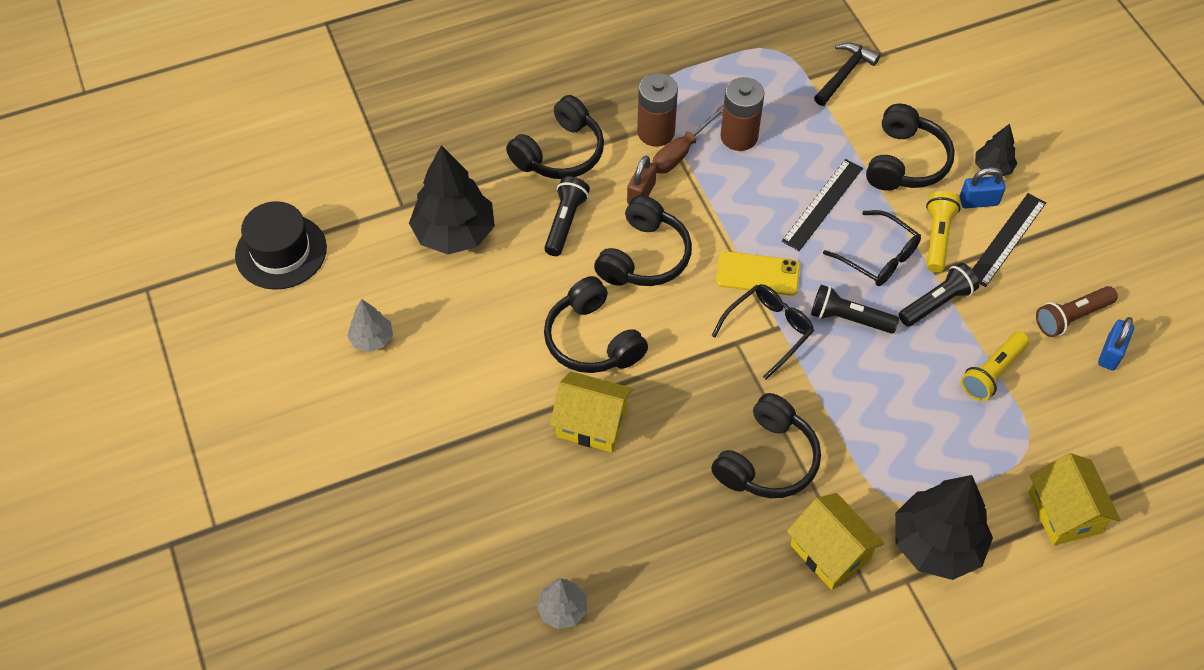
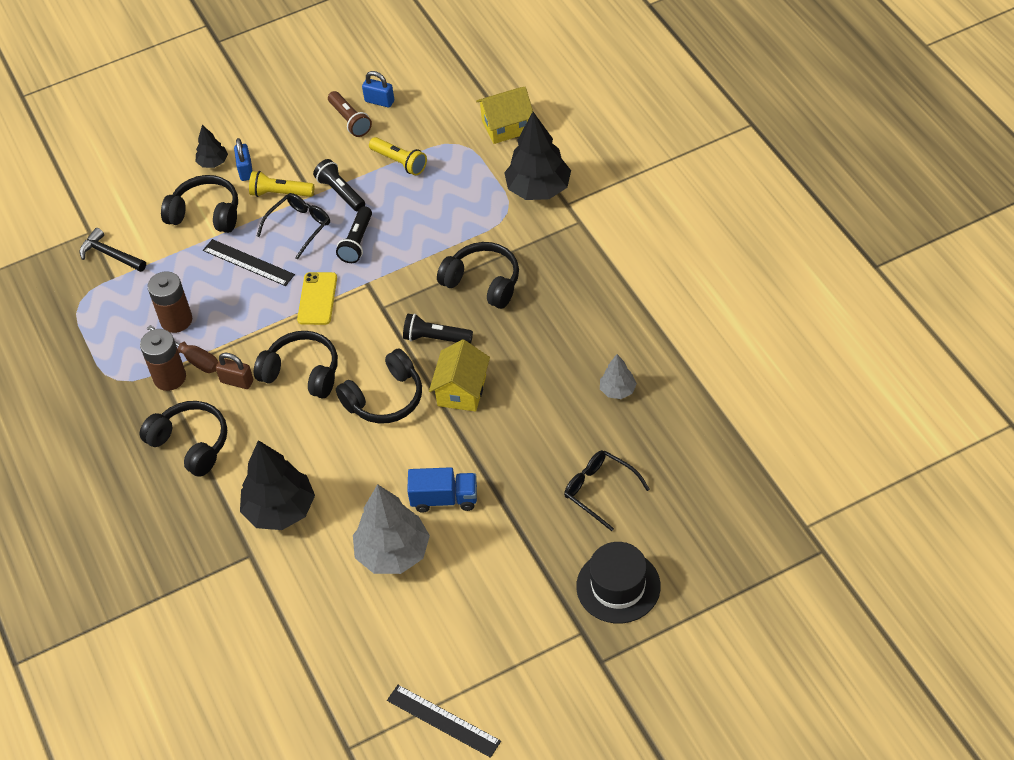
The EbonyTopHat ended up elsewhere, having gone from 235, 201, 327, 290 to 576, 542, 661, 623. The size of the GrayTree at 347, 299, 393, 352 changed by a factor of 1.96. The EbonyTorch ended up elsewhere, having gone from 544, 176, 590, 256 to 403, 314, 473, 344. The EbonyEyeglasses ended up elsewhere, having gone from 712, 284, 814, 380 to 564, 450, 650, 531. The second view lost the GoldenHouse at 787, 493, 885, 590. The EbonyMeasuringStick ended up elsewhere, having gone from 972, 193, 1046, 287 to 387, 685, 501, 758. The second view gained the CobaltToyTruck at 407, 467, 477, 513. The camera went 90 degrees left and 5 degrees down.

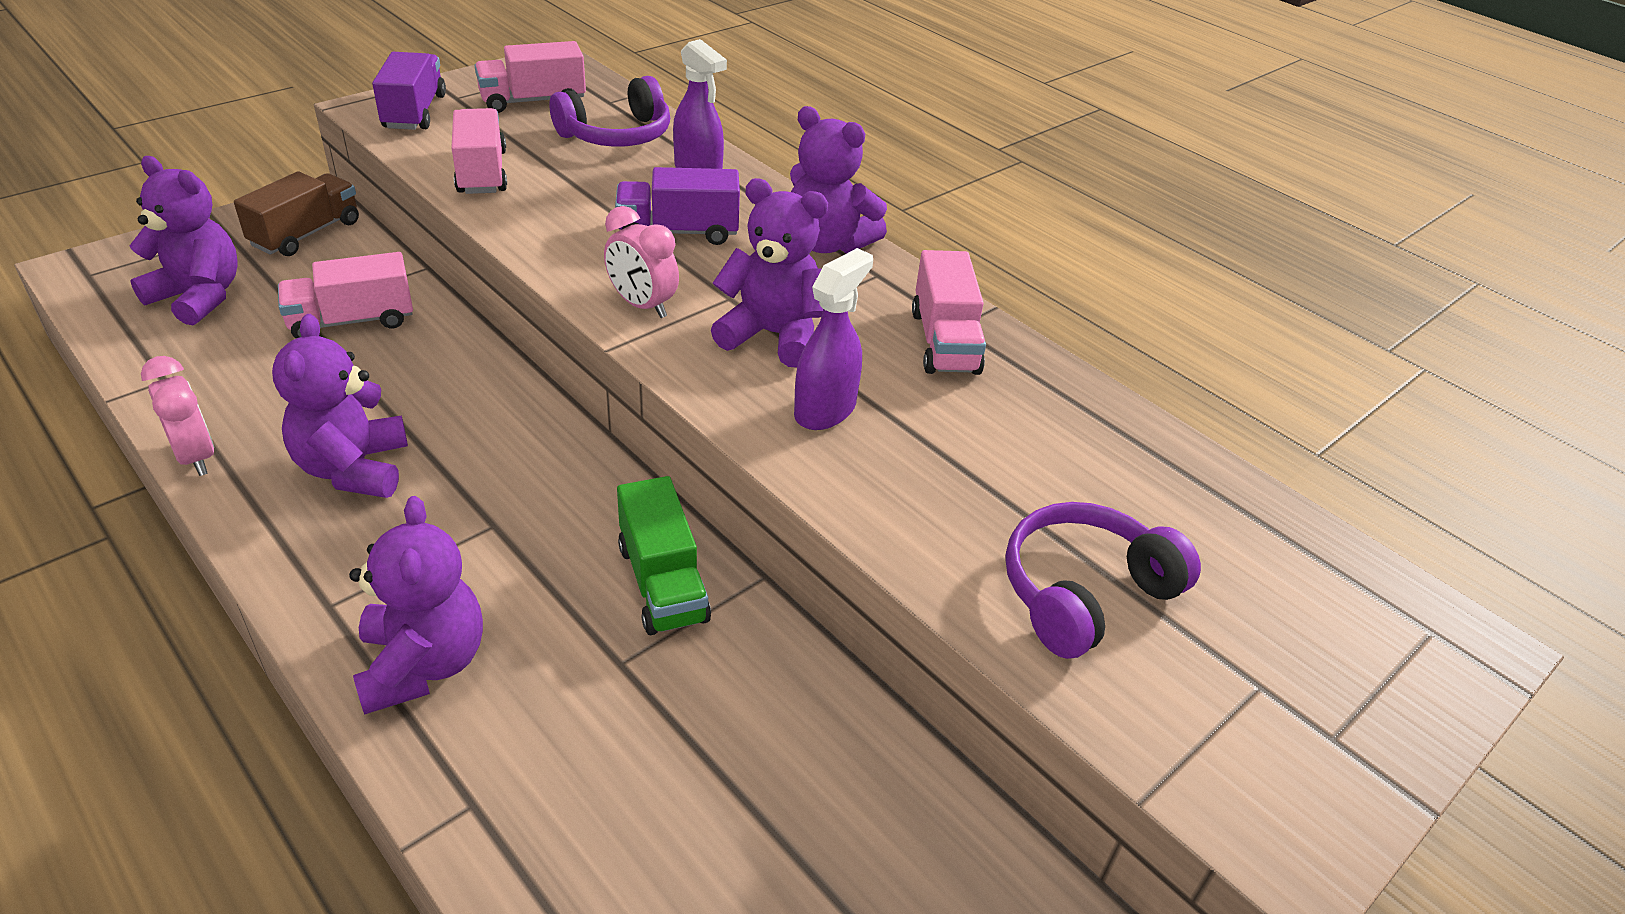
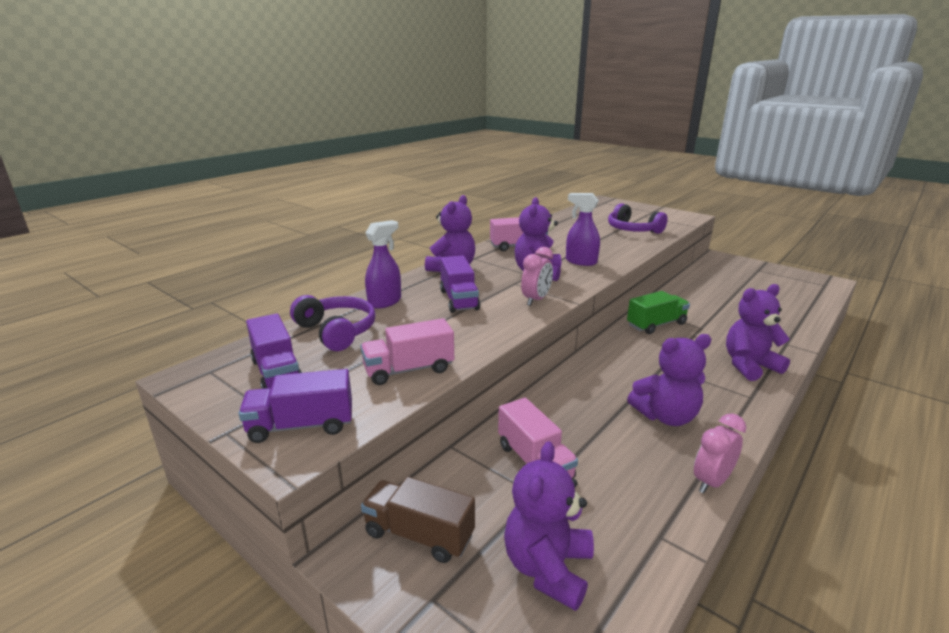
What was the RosyToyTruck at 475, 41, 586, 113 turned into the VioletToyTruck at 246, 314, 302, 389. The camera went 95 degrees left and 15 degrees down.

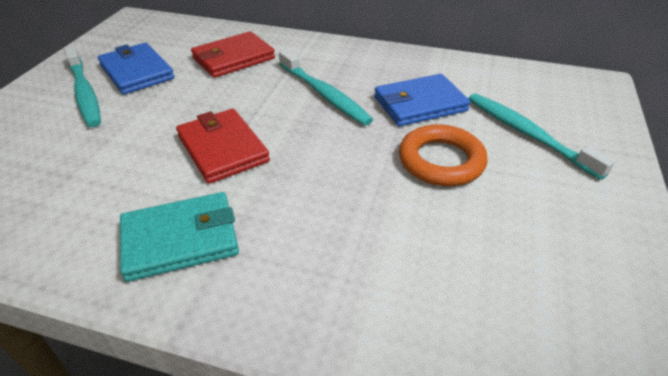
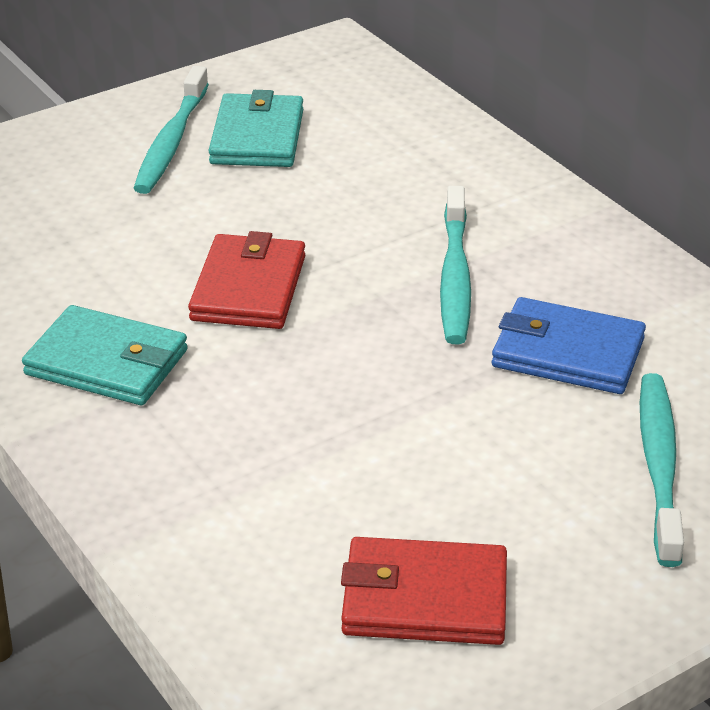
What was the CobaltCardWallet at 97, 43, 175, 95 turned into the AquaCardWallet at 208, 90, 303, 167. The CrimsonCardWallet ended up elsewhere, having gone from 191, 31, 275, 78 to 341, 537, 507, 645. The second view lost the OrangeHoop at 399, 124, 488, 186. The camera went 40 degrees right and 5 degrees down.

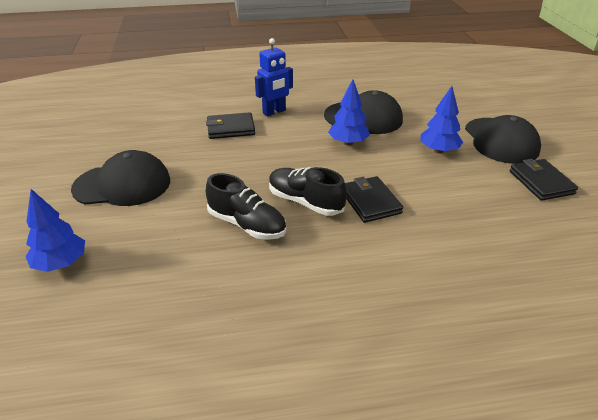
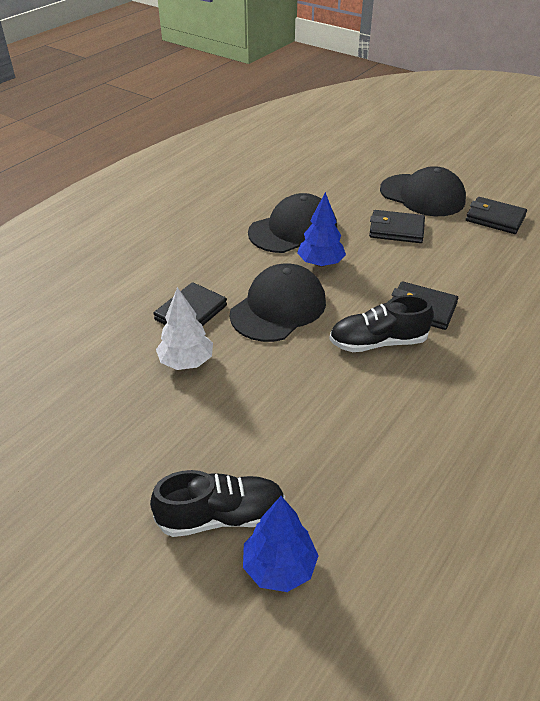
The EbonyCap ended up elsewhere, having gone from 71, 150, 170, 206 to 230, 263, 326, 342. The EbonySneaker ended up elsewhere, having gone from 206, 173, 286, 240 to 150, 470, 285, 537. The second view lost the CobaltRobotFigure at 255, 38, 293, 116. Where the CobaltTree stood at 420, 86, 463, 154, the EbonyCardWallet came to stand at 369, 210, 425, 243. The second view gained the SnowWhiteTree at 156, 287, 213, 370. The camera went 45 degrees left and 5 degrees up.

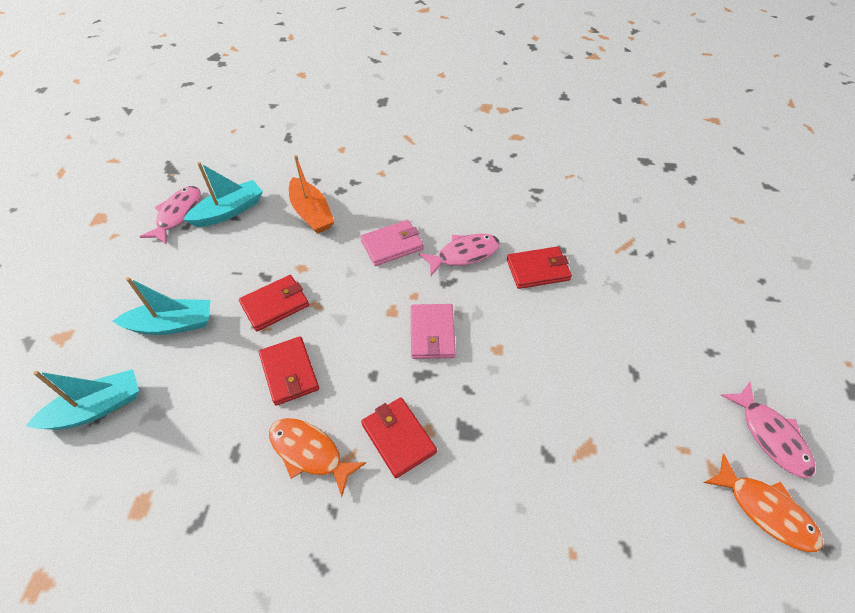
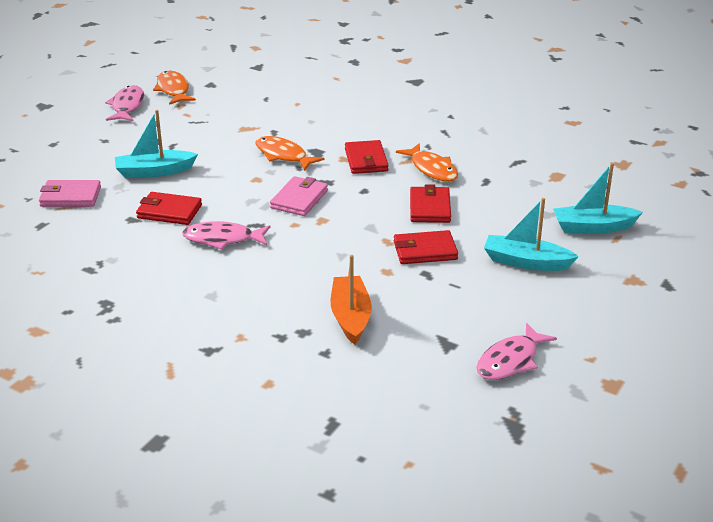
The AquaSailboat ended up elsewhere, having gone from 183, 162, 263, 227 to 115, 110, 198, 178. The RosyCardWallet ended up elsewhere, having gone from 360, 220, 423, 266 to 39, 180, 101, 207. The second view gained the OrangeToyFish at 255, 136, 324, 171. The camera went 155 degrees left and 20 degrees down.

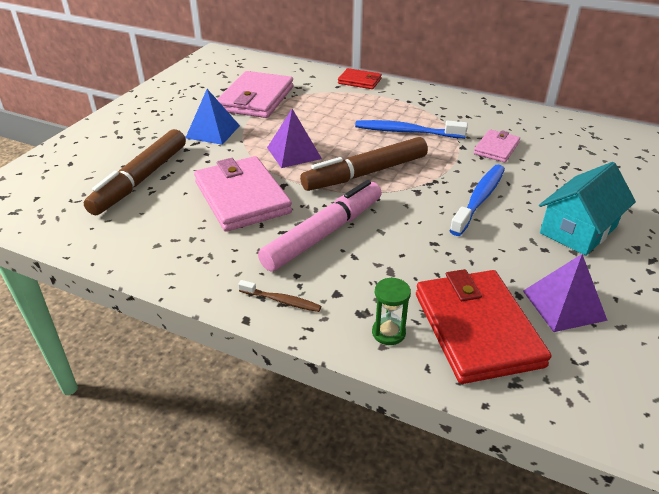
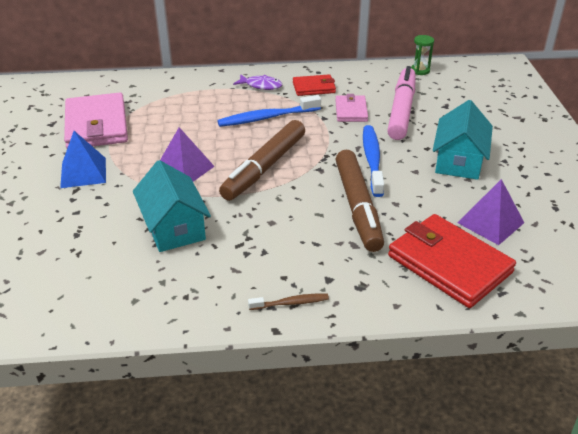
The DarkBrownMarkerPen ended up elsewhere, having gone from 84, 129, 186, 215 to 336, 150, 384, 252. Where the RosyCardWallet stood at 194, 156, 292, 232, the AquaHouse came to stand at 133, 160, 211, 252. The RosyMarkerPen ended up elsewhere, having gone from 258, 180, 382, 271 to 387, 66, 415, 140. The CrimsonCardWallet ended up elsewhere, having gone from 338, 68, 382, 89 to 293, 74, 336, 96. The EmeraldHourglass ended up elsewhere, having gone from 372, 277, 411, 345 to 411, 35, 434, 75. The second view gained the VioletToyFish at 233, 74, 282, 90. The camera went 30 degrees left and 0 degrees up.

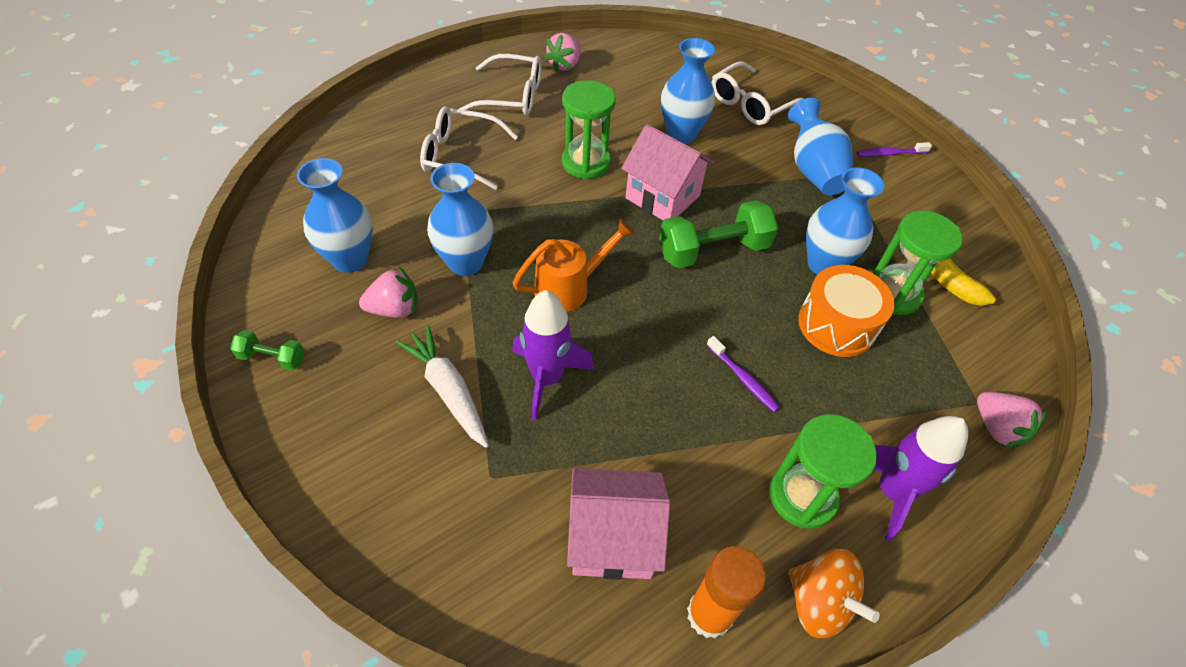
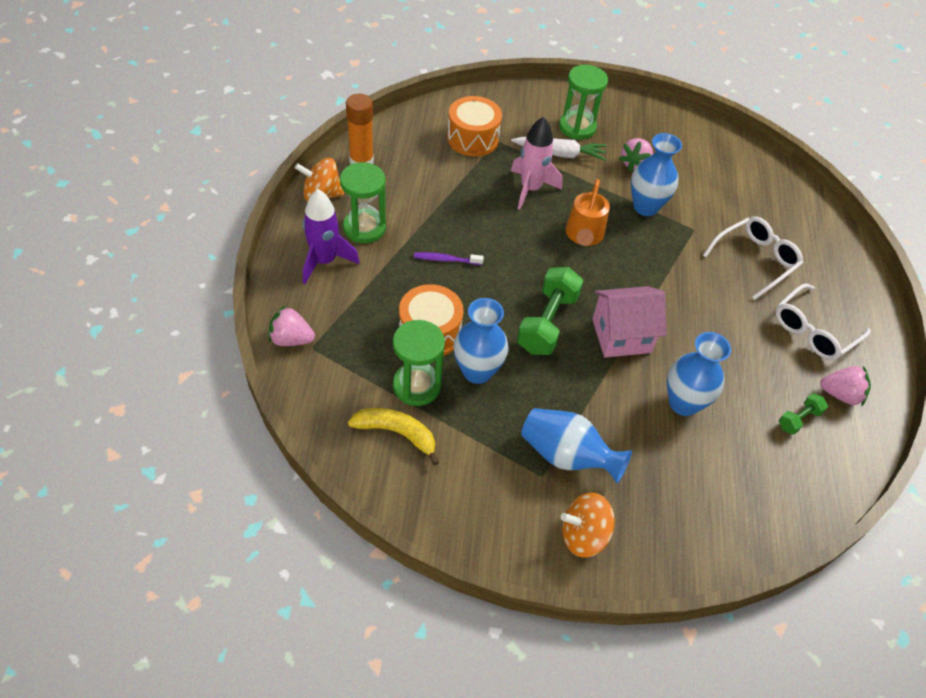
The EmeraldDumbbell ended up elsewhere, having gone from 230, 330, 305, 371 to 779, 393, 828, 435. The second view lost the CobaltTallVase at 297, 158, 373, 273. What was the VioletToyRocket at 512, 290, 594, 420 turned into the RosyToyRocket at 511, 117, 562, 210. The RosyStrawberry at 544, 33, 581, 72 ended up facing another way, 120 degrees clockwise from before. The EmeraldHourglass ended up elsewhere, having gone from 562, 80, 616, 180 to 559, 65, 608, 140. The second view lost the RosyHouse at 567, 468, 670, 580. The second view lost the SnowWhiteEyeglasses at 712, 61, 804, 125. The second view lost the VioletToothbrush at 857, 142, 932, 157. The second view gained the OrangeSnareDrum at 447, 96, 502, 156. The second view gained the OrangeWhirligig at 561, 493, 615, 558. The camera went 130 degrees right and 0 degrees up.

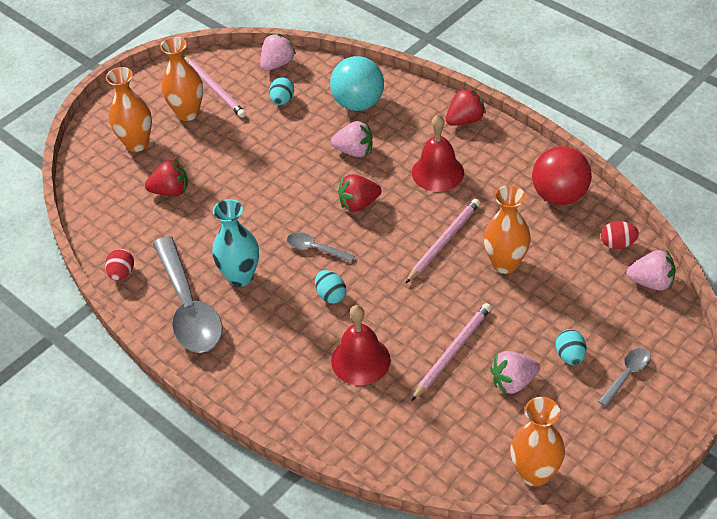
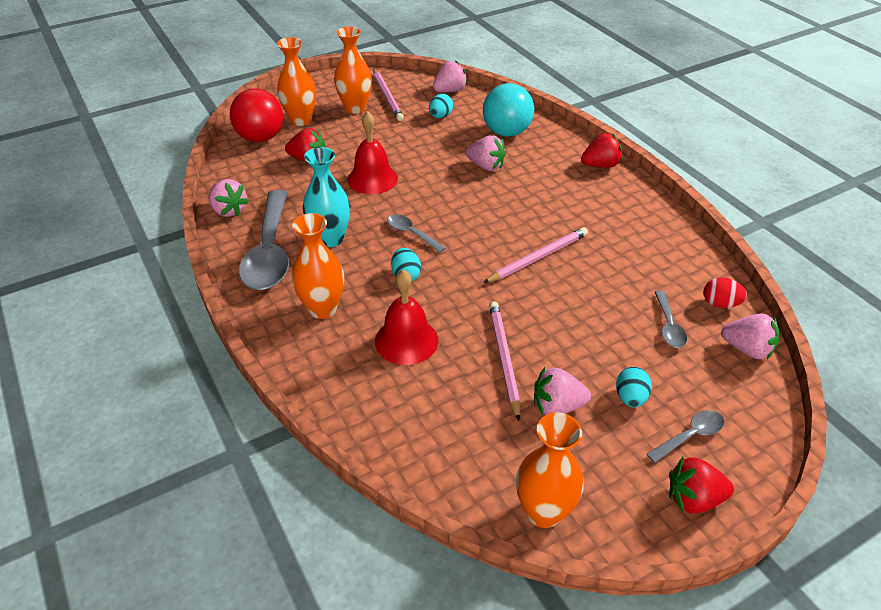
Where the CrimsonEgg stood at 105, 248, 134, 281, the RosyStrawberry came to stand at 209, 179, 249, 217. The CrimsonStrawberry ended up elsewhere, having gone from 338, 174, 382, 212 to 669, 457, 734, 514. The RosyLeadPencil at 411, 303, 491, 401 ended up facing another way, 60 degrees counterclockwise from before. The CrimsonHandBell ended up elsewhere, having gone from 412, 115, 464, 192 to 347, 111, 398, 194. The OrangeTallVase ended up elsewhere, having gone from 483, 185, 531, 274 to 292, 213, 344, 319. The CrimsonBall ended up elsewhere, having gone from 532, 146, 592, 205 to 230, 88, 283, 142. The second view gained the GrayTablespoon at 655, 291, 687, 348. The camera went 15 degrees right and 5 degrees down.

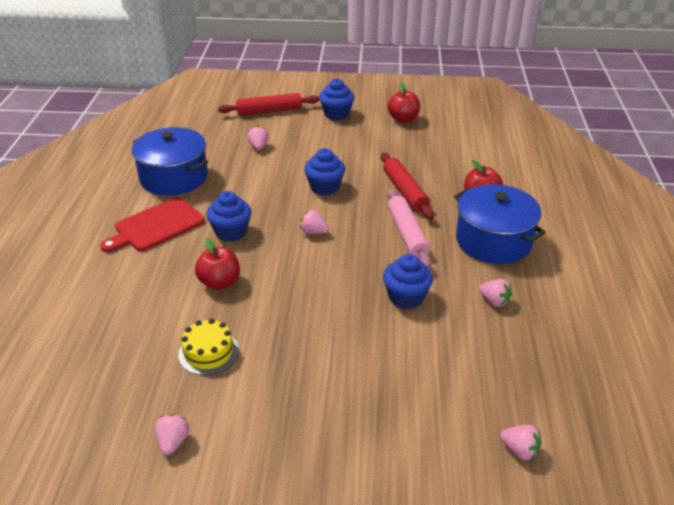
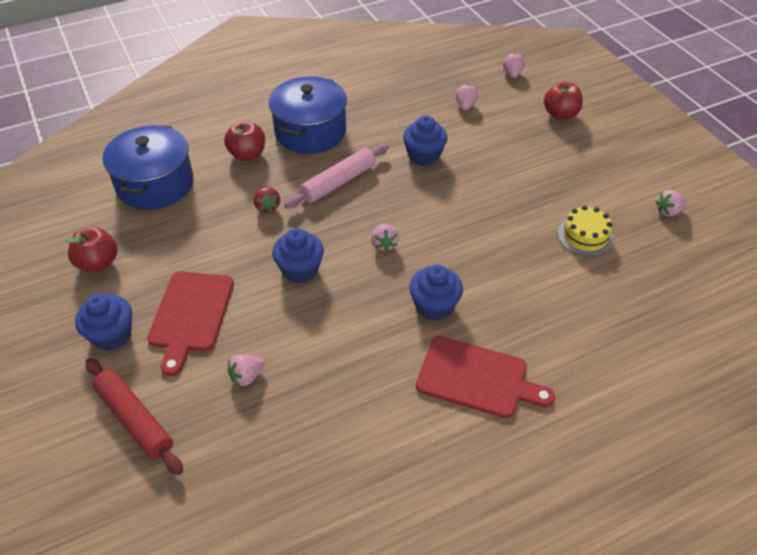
The CobaltPot ended up elsewhere, having gone from 132, 127, 208, 196 to 103, 125, 194, 210. The CrimsonAppleFruit ended up elsewhere, having gone from 195, 238, 240, 290 to 544, 82, 583, 120. Where the CrimsonRollingPin stood at 381, 153, 434, 220, the CrimsonStrawberry came to stand at 254, 187, 280, 213. The RosyStrawberry ended up elsewhere, having gone from 479, 279, 512, 307 to 455, 84, 479, 111. The second view gained the CrimsonCuttingBoard at 147, 272, 234, 376. The camera went 120 degrees left and 10 degrees up.

